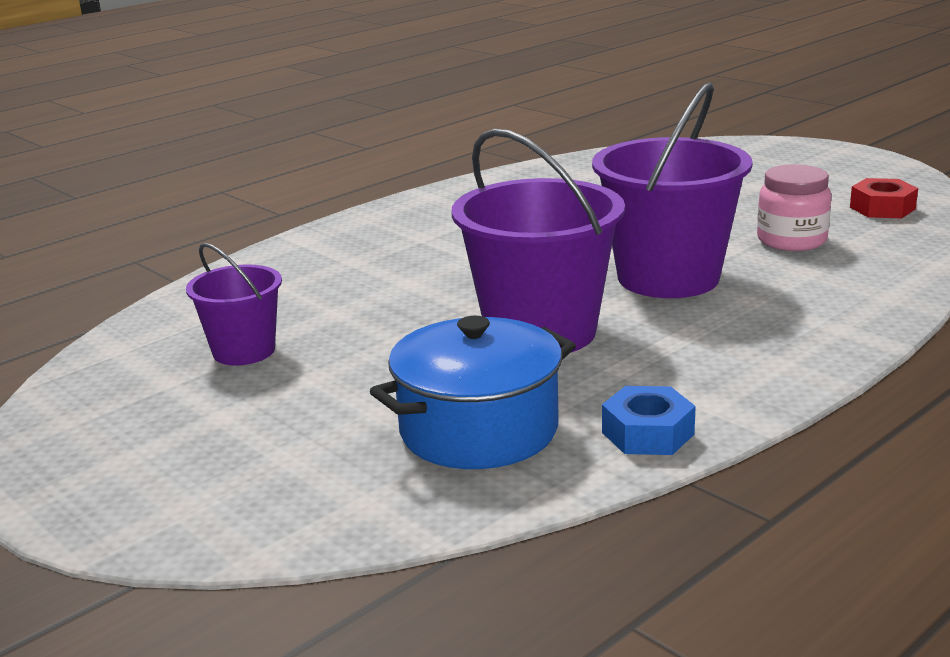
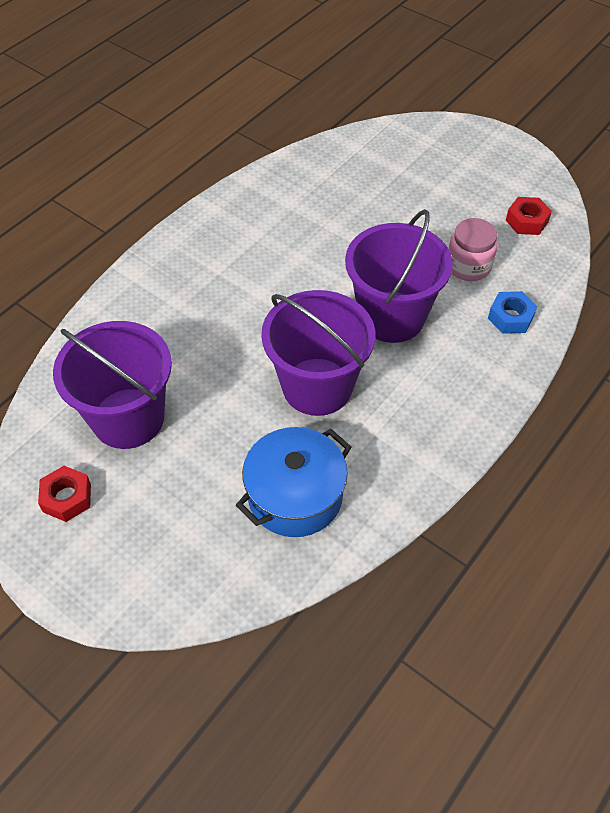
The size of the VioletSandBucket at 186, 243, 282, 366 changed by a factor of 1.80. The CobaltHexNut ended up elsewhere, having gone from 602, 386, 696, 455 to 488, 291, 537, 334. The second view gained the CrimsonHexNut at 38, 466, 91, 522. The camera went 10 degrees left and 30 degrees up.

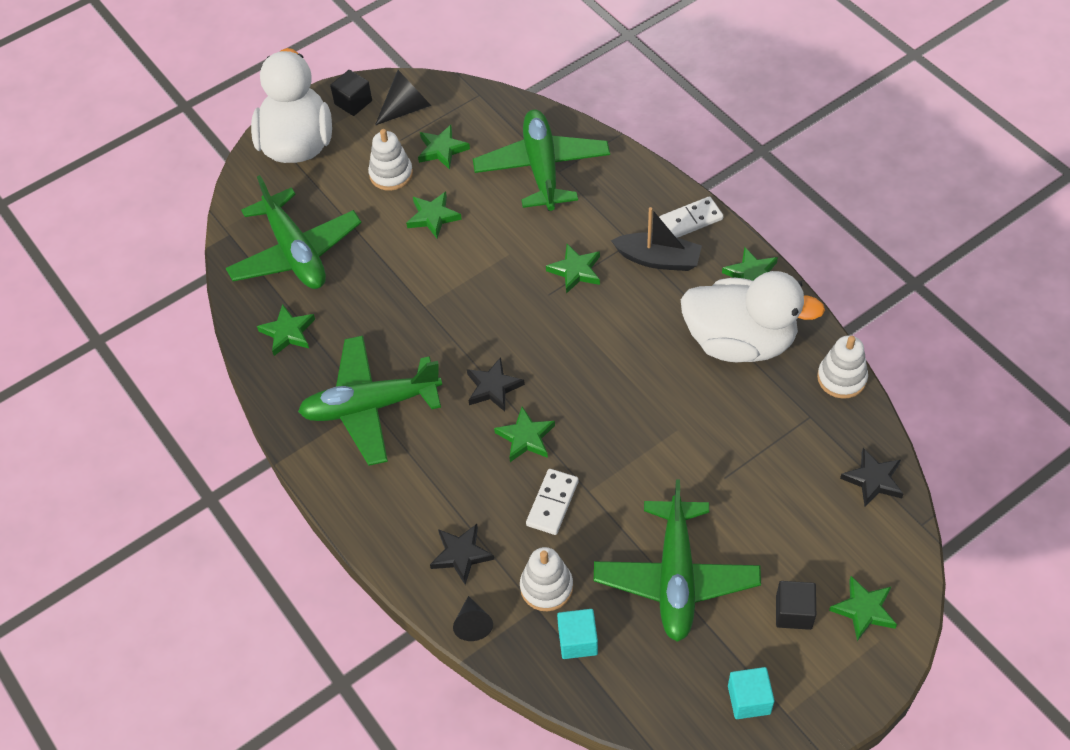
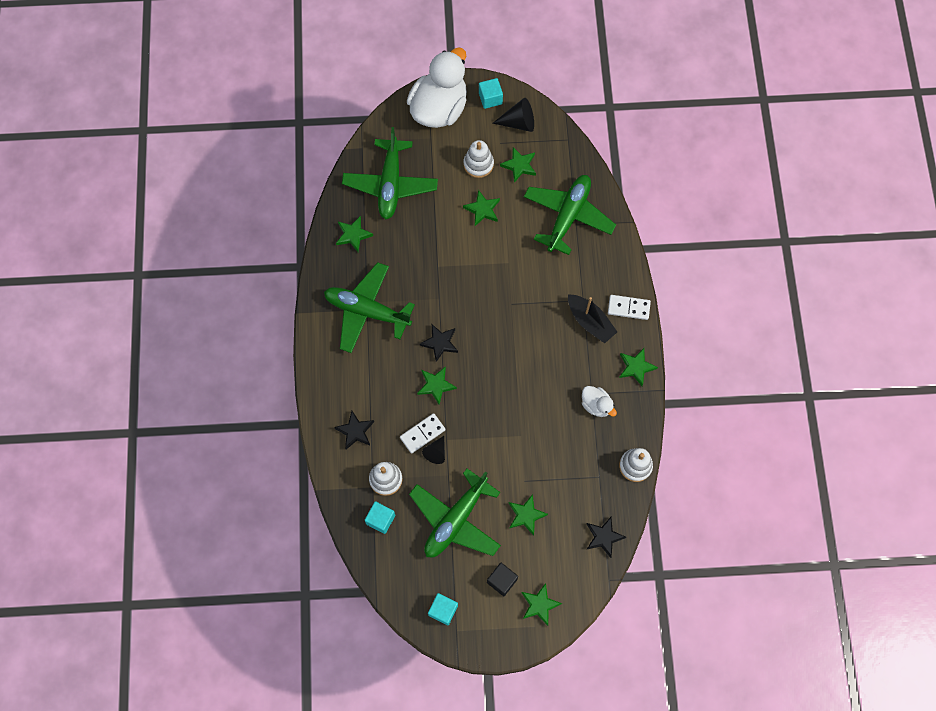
What was the EbonyCube at 330, 70, 372, 116 turned into the AquaCube at 479, 78, 503, 109. The EbonySolidCone ended up elsewhere, having gone from 453, 596, 493, 641 to 422, 436, 445, 464. The EmeraldStarShape ended up elsewhere, having gone from 546, 244, 600, 294 to 509, 494, 548, 536. The size of the SnowWhiteDuck at 681, 271, 825, 362 changed by a factor of 0.45. The camera went 30 degrees right and 15 degrees up.

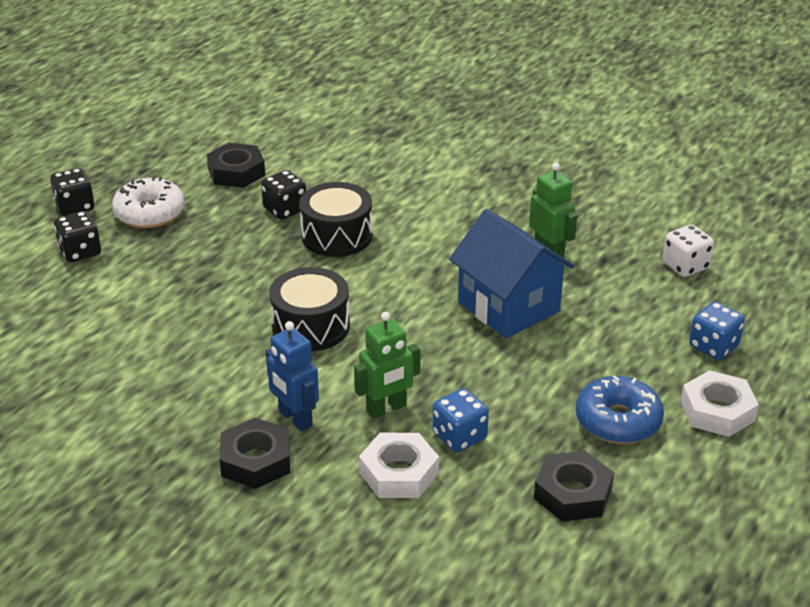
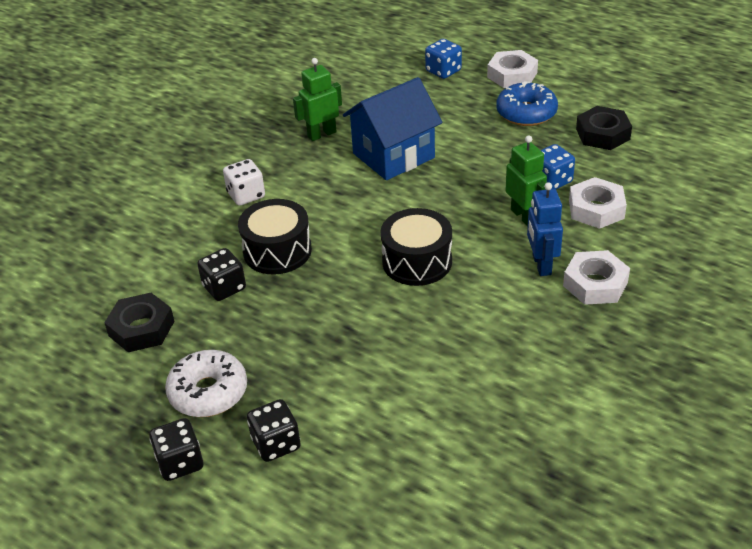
What was the EbonyHexNut at 220, 418, 290, 489 turned into the SnowWhiteHexNut at 563, 250, 630, 305. The CobaltRobotFigure at 266, 321, 319, 432 ended up facing another way, 120 degrees clockwise from before. The SnowWhiteDice ended up elsewhere, having gone from 663, 224, 714, 277 to 223, 159, 265, 206. The camera went 85 degrees left and 5 degrees up.

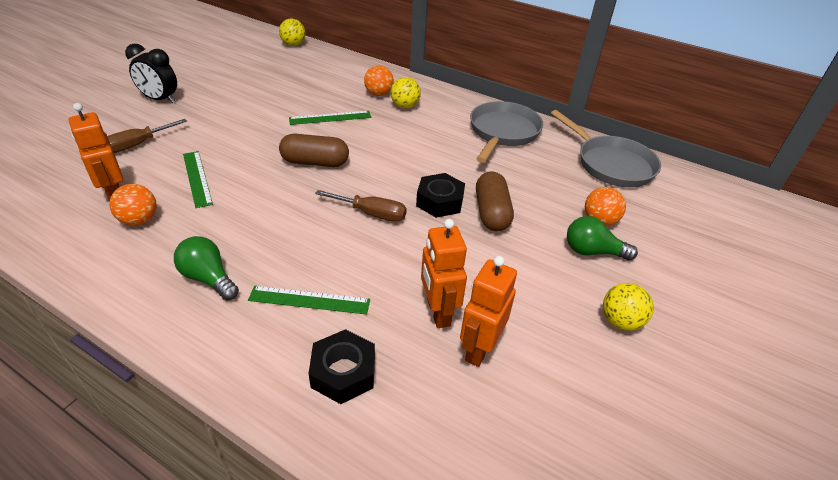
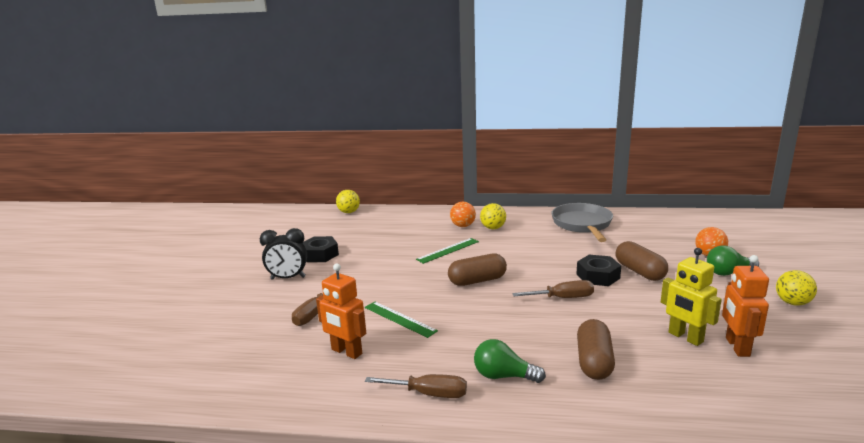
The second view lost the OrangeBall at 109, 184, 157, 226. Where the EmeraldMeasuringStick stood at 248, 286, 370, 315, the DarkBrownCapsule came to stand at 577, 319, 615, 380. The EbonyHexNut ended up elsewhere, having gone from 309, 329, 375, 404 to 303, 236, 339, 262. What was the OrangeRobotFigure at 421, 219, 467, 328 turned into the GoldenRobotFigure at 661, 248, 722, 346. The second view lost the GrayFryingPan at 551, 110, 661, 187. The second view gained the DarkBrownScrewdriver at 365, 374, 467, 398. The camera went 20 degrees left and 20 degrees down.

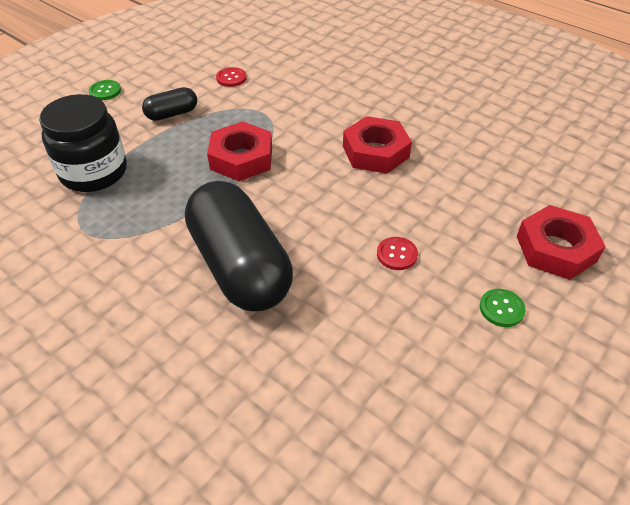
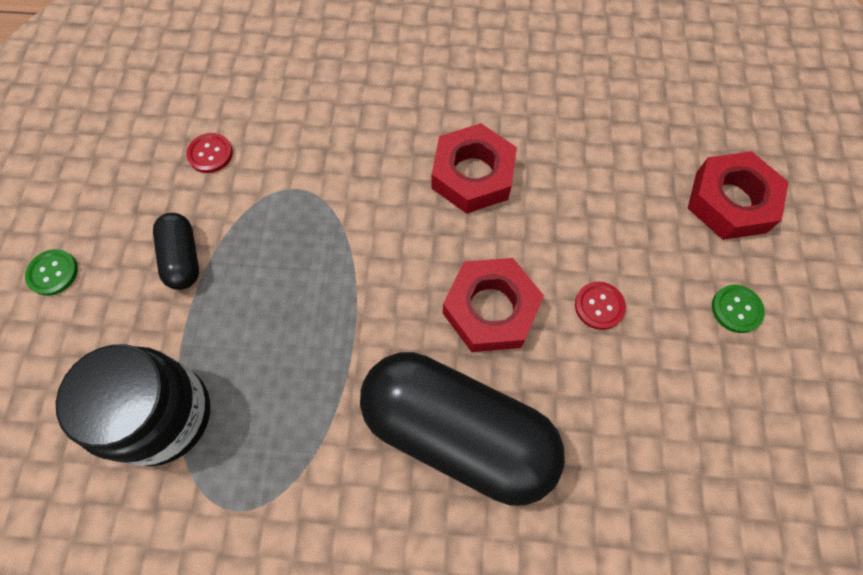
The EbonyCapsule at 142, 87, 197, 121 ended up facing another way, 45 degrees counterclockwise from before. The CrimsonHexNut ended up elsewhere, having gone from 207, 121, 272, 181 to 443, 258, 544, 352. The camera went 35 degrees left and 20 degrees up.

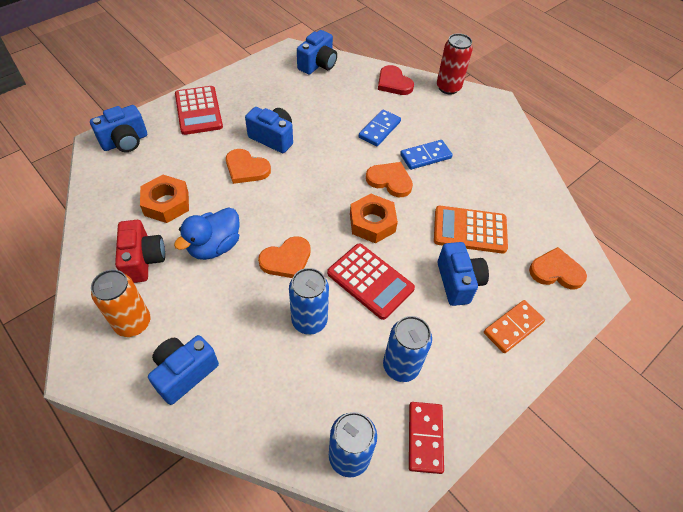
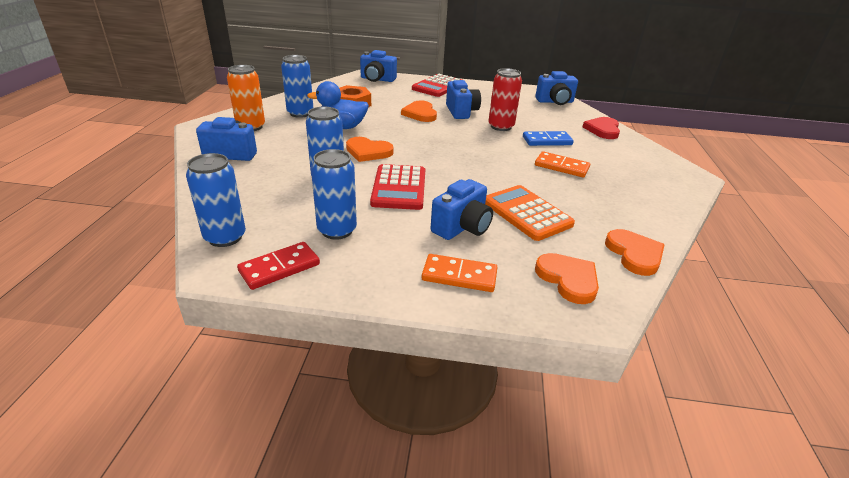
Where the CrimsonCompactCamera stood at 115, 220, 165, 283, the CobaltCan came to stand at 281, 55, 313, 118. The second view lost the OrangeHexNut at 350, 194, 398, 244. The OrangeHeart ended up elsewhere, having gone from 366, 162, 413, 197 to 605, 229, 664, 276. What was the CobaltDomino at 400, 140, 453, 170 turned into the OrangeDomino at 535, 151, 590, 178. The CrimsonCan ended up elsewhere, having gone from 437, 33, 473, 95 to 489, 68, 522, 131. The camera went 50 degrees right and 20 degrees down.

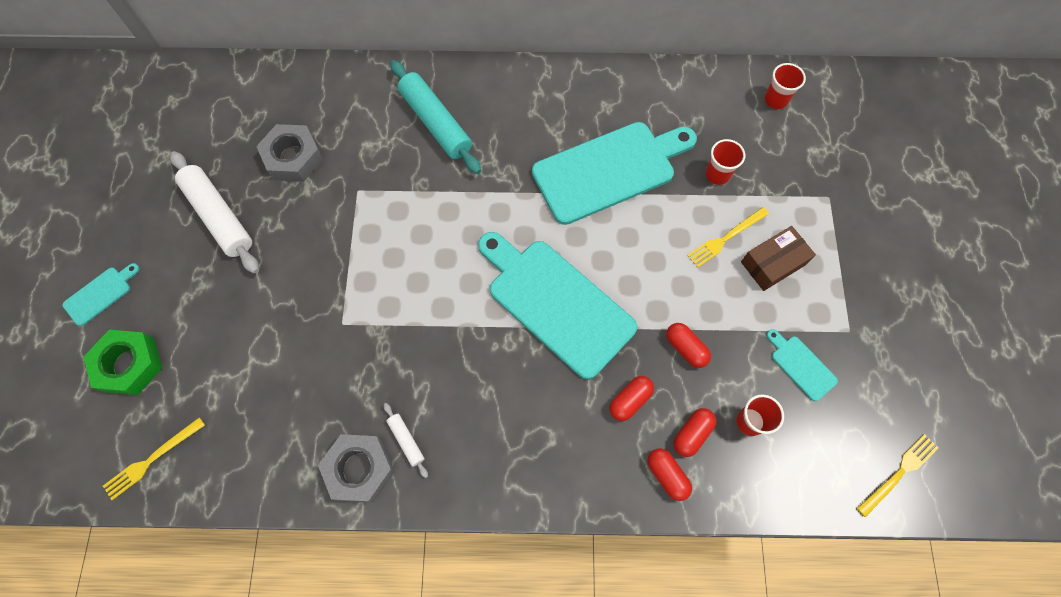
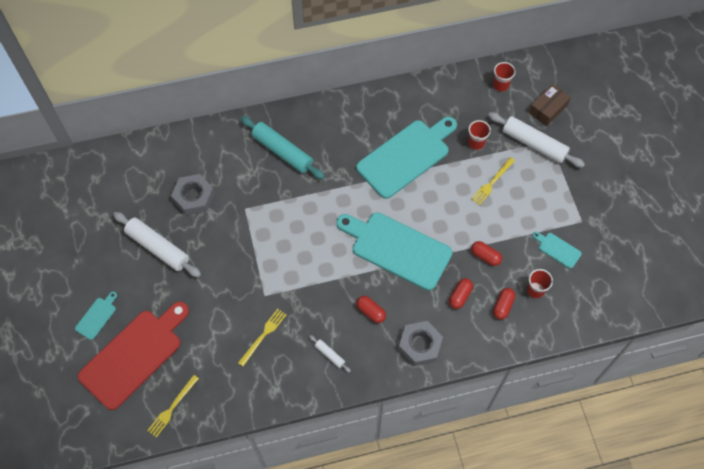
Where the EmeraldHexNut stood at 83, 330, 162, 395, the CrimsonCuttingBoard came to stand at 78, 302, 189, 410. The GrayHexNut ended up elsewhere, having gone from 318, 434, 395, 503 to 398, 321, 443, 366. The CrimsonCapsule ended up elsewhere, having gone from 647, 448, 692, 501 to 356, 296, 386, 323. The DarkBrownPackage ended up elsewhere, having gone from 741, 226, 816, 291 to 529, 84, 571, 126. The GoldenDinnerFork ended up elsewhere, having gone from 857, 434, 938, 517 to 238, 309, 287, 366. The second view gained the SnowWhiteRollingPin at 488, 112, 585, 168. The camera went 15 degrees left and 5 degrees down.

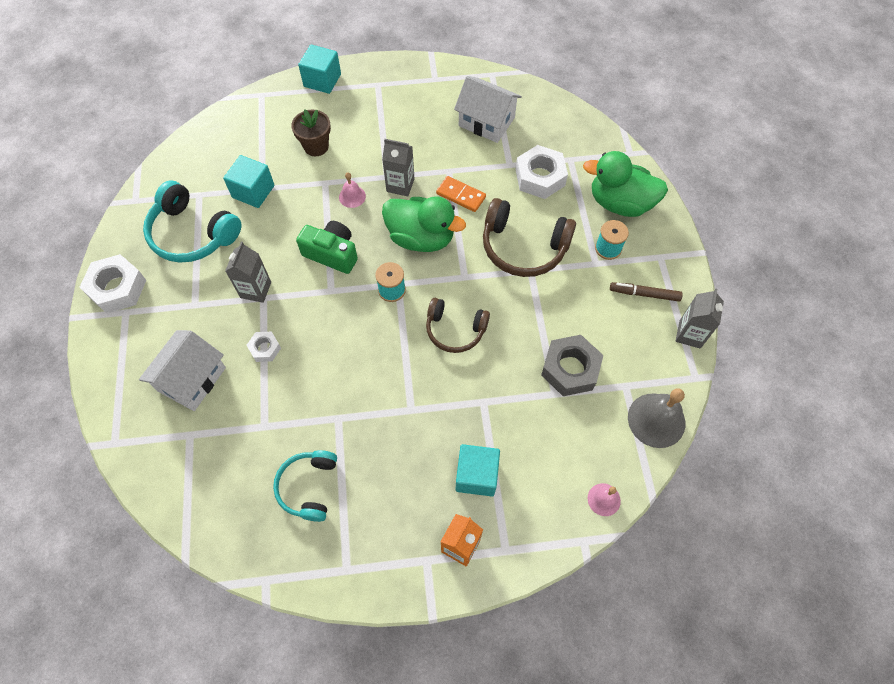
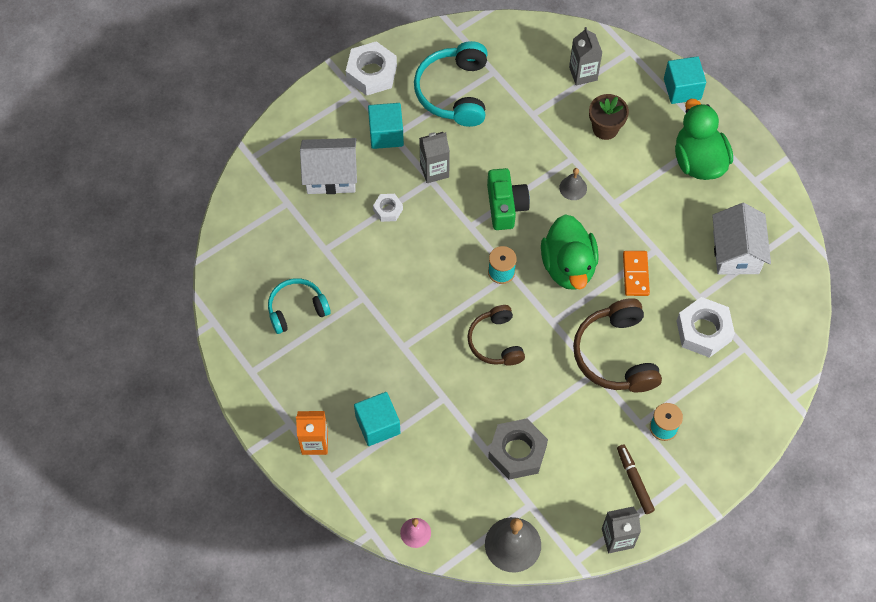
The AquaCube ended up elsewhere, having gone from 223, 155, 275, 208 to 368, 103, 404, 149. What was the RosyHandBell at 339, 172, 366, 208 turned into the GrayHandBell at 559, 168, 587, 200. The GrayCarton ended up elsewhere, having gone from 382, 139, 415, 196 to 569, 27, 603, 85. The EmeraldDuck ended up elsewhere, having gone from 583, 151, 668, 217 to 675, 99, 733, 180. The camera went 60 degrees right and 0 degrees up.

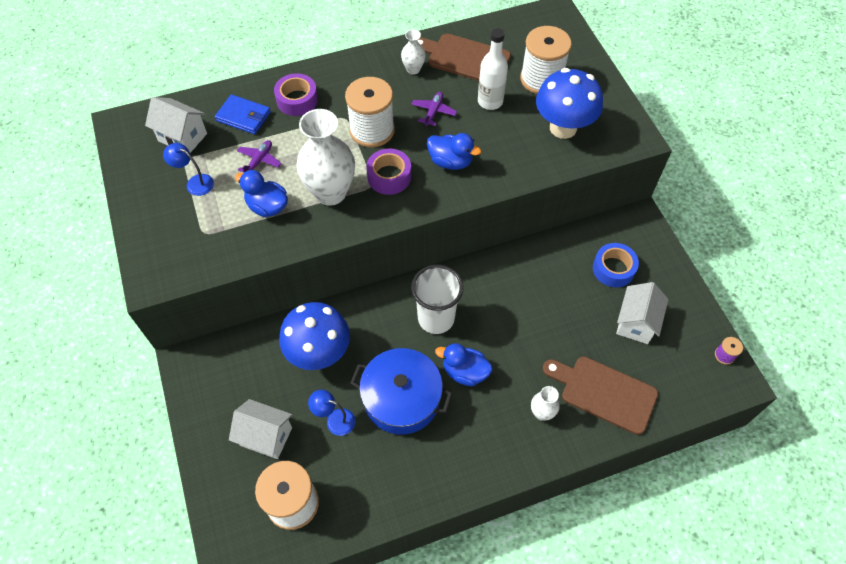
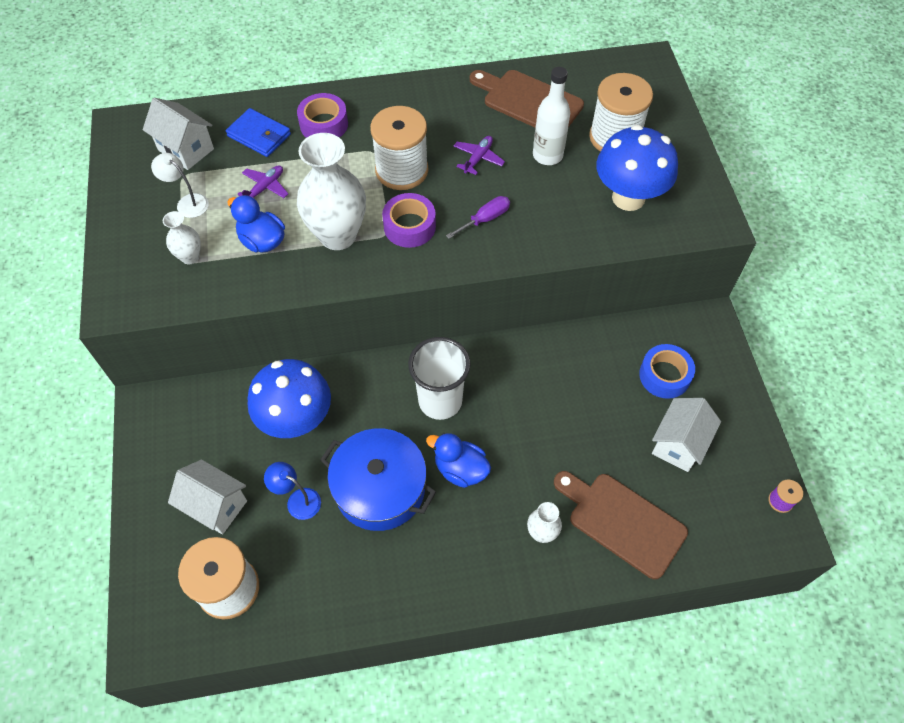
What was the CobaltReadingLamp at 163, 143, 214, 196 turned into the SnowWhiteReadingLamp at 151, 153, 209, 218. The SnowWhiteTallVase ended up elsewhere, having gone from 401, 30, 426, 75 to 163, 211, 201, 264. Where the CobaltDuck stood at 427, 133, 481, 170, the VioletScrewdriver came to stand at 446, 196, 510, 239. The camera went 10 degrees right and 0 degrees up.

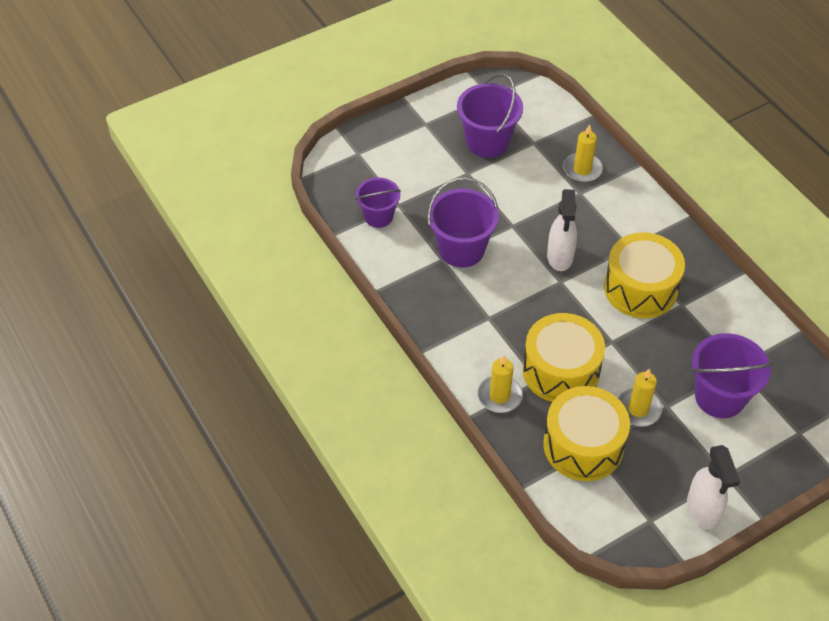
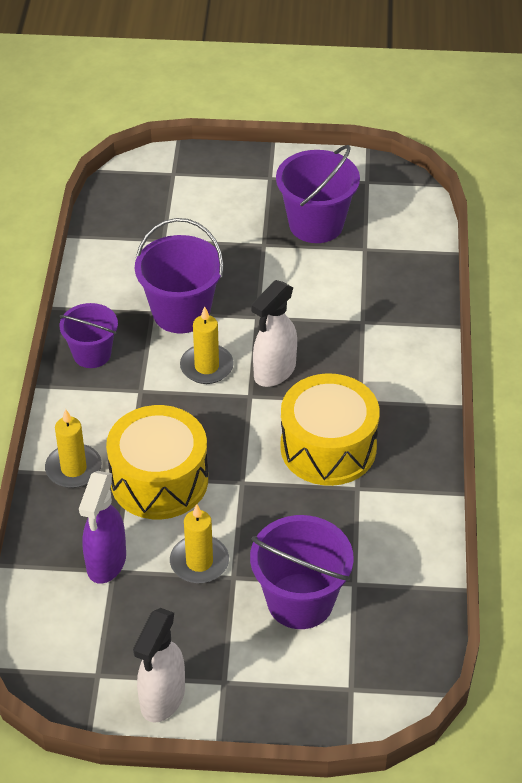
The VioletSandBucket ended up elsewhere, having gone from 355, 178, 401, 228 to 59, 303, 118, 368. Where the GoldenSnareDrum stood at 543, 386, 630, 481, the VioletSprayer came to stand at 79, 471, 126, 584. The GoldenPillarCandle ended up elsewhere, having gone from 563, 124, 603, 182 to 180, 306, 234, 384. The camera went 35 degrees right and 5 degrees down.

